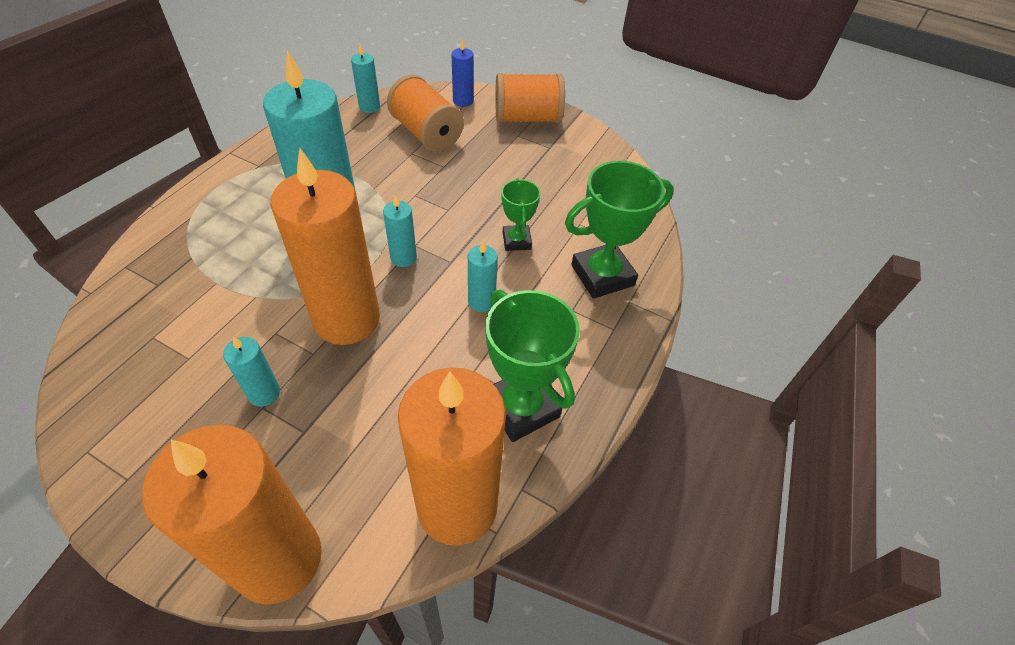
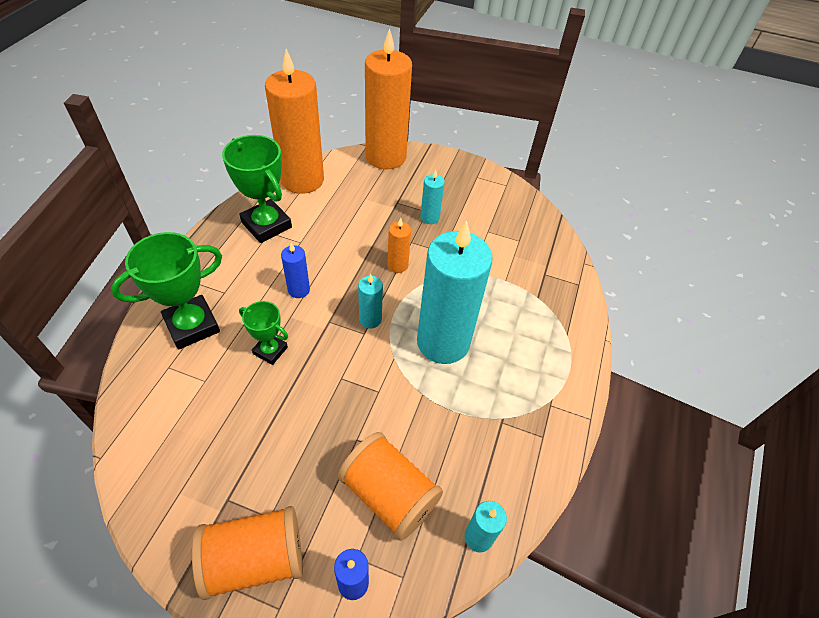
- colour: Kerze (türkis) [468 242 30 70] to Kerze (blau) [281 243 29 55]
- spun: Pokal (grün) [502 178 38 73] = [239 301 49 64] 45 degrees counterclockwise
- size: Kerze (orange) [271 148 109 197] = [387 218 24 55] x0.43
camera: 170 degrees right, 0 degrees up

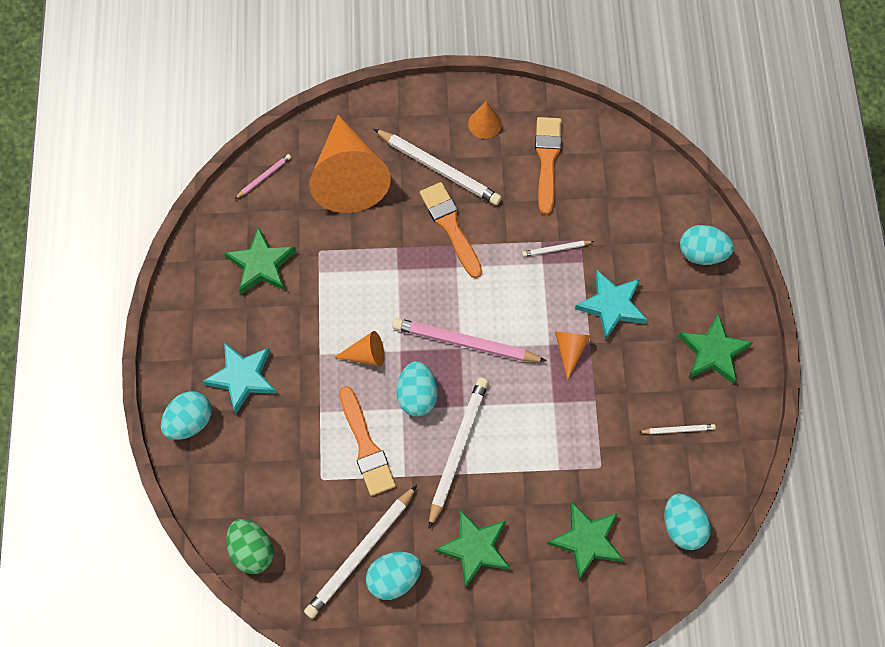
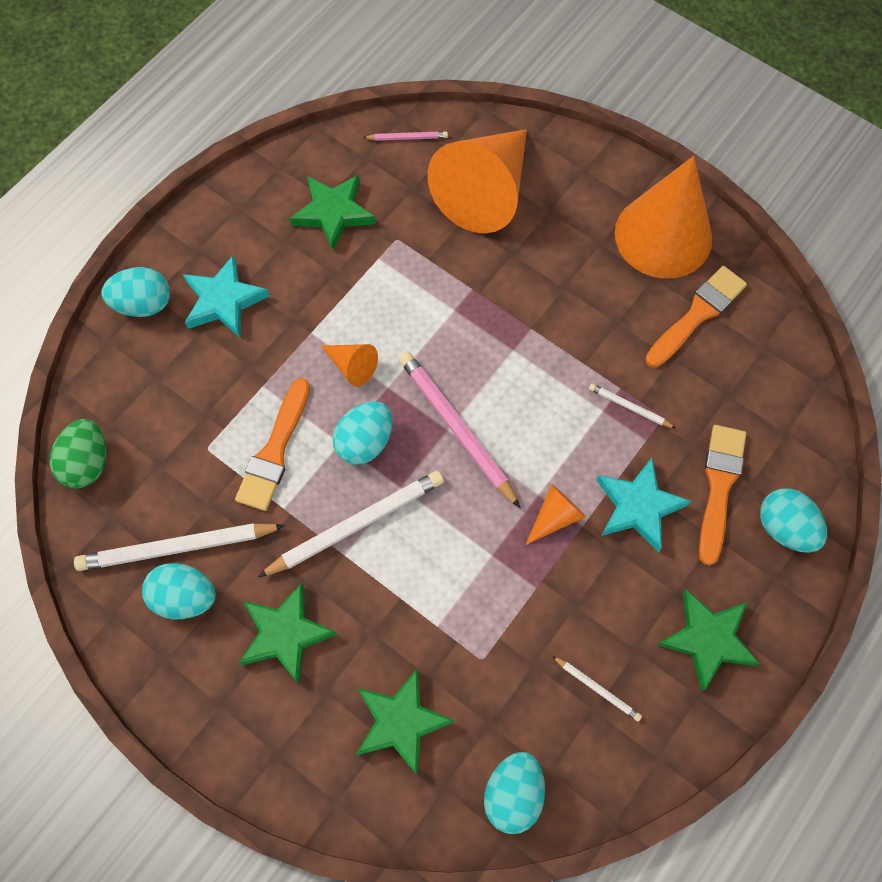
- missing: Bleistift (weiß) [374 129 128 76]
- relocated: Pinsel (orange) [420 182 62 96] to [699 425 47 141]
- size: Kegel (orange) [468 101 34 38] = [615 156 97 123] x2.33
camera: 40 degrees right, 0 degrees up

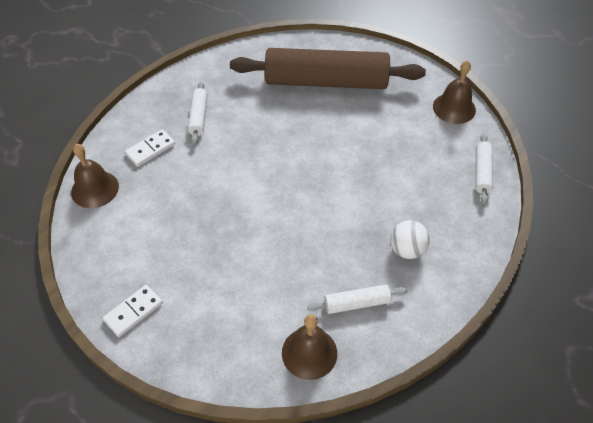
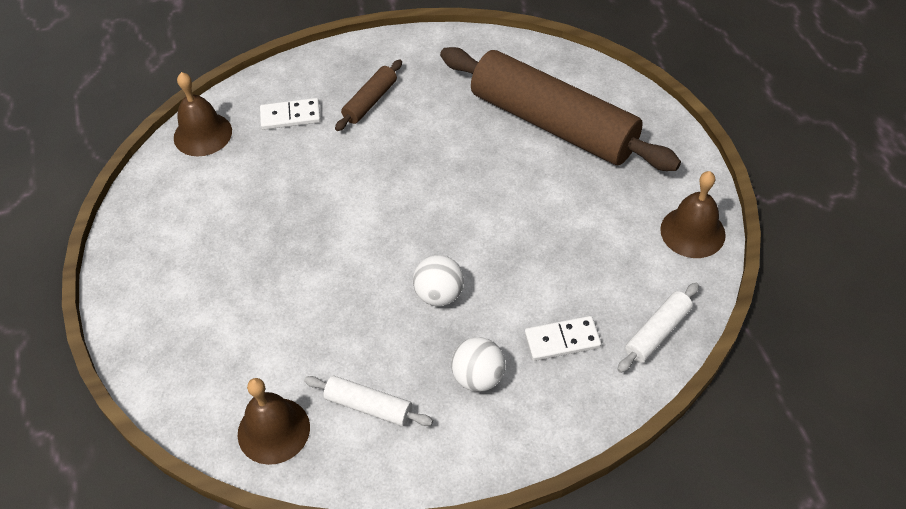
- appeared: Ball (weiß) [413 255 51 51]
- relocated: Dominostein (weiß) [103 285 60 52] to [525 316 76 45]
- colour: Nudelholz (weiß) [188 82 20 62] to Nudelholz (braun) [335 59 67 72]
camera: 35 degrees right, 0 degrees up

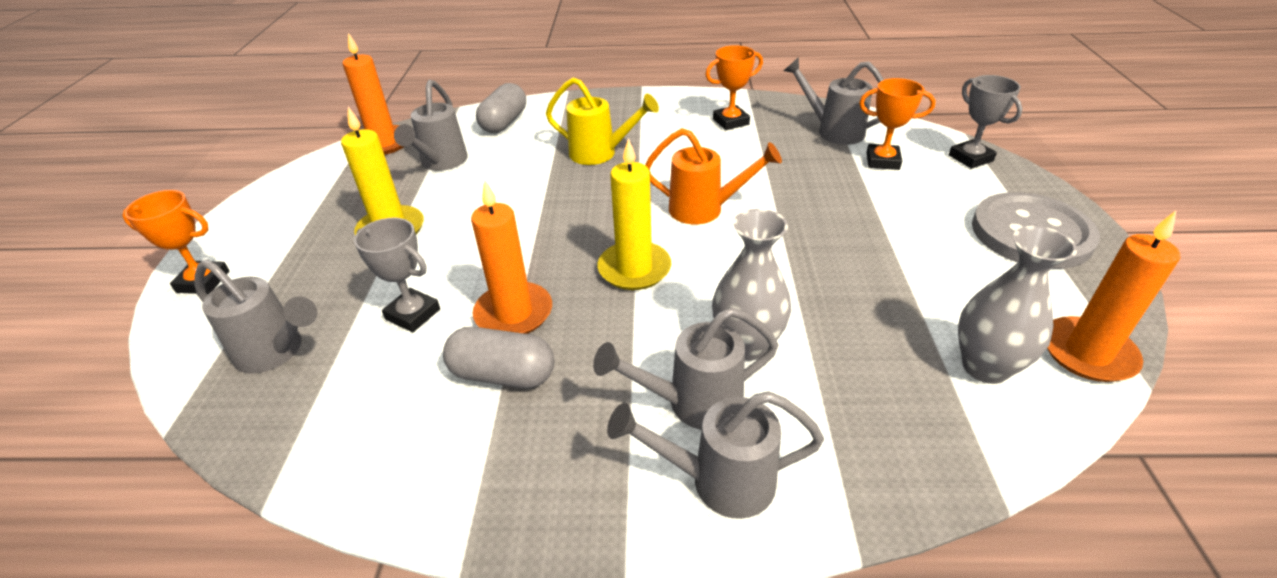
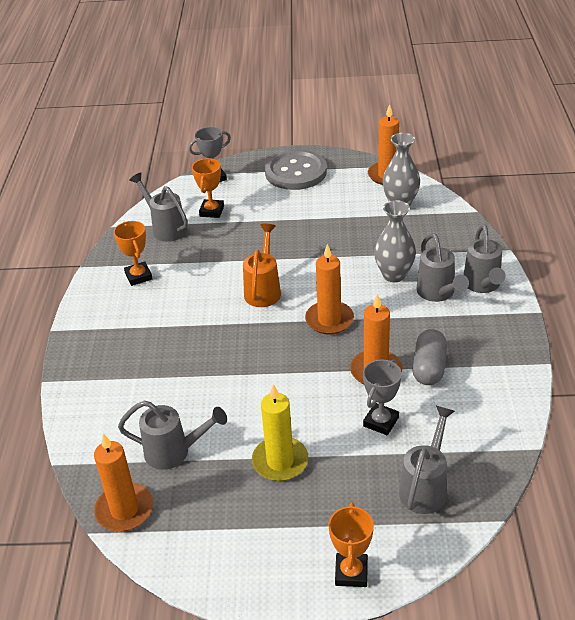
- missing: Kapsel (grau) [476 83 50 50]
- missing: Gießkanne (gelb) [546 77 113 88]
- colour: Kerze (gelb) [597 138 74 152] to Kerze (orange) [305 244 49 91]
- spun: Gießkanne (grau) [784 57 100 88] = [129 172 59 70] 105 degrees clockwise
camera: 90 degrees left, 0 degrees up

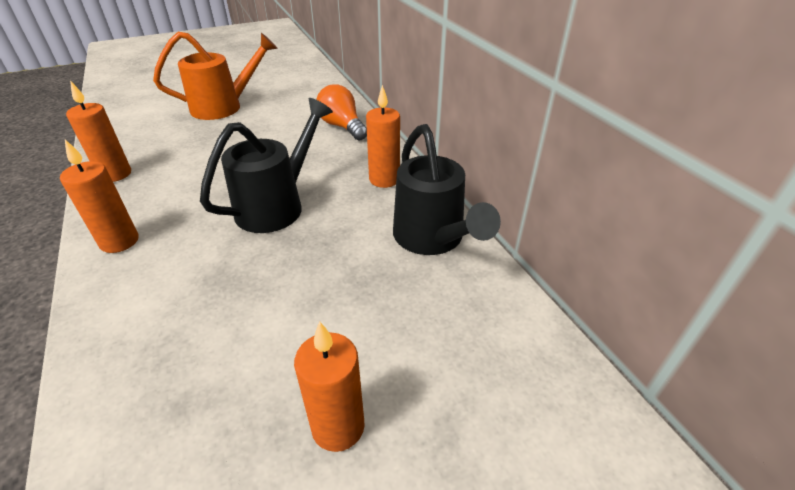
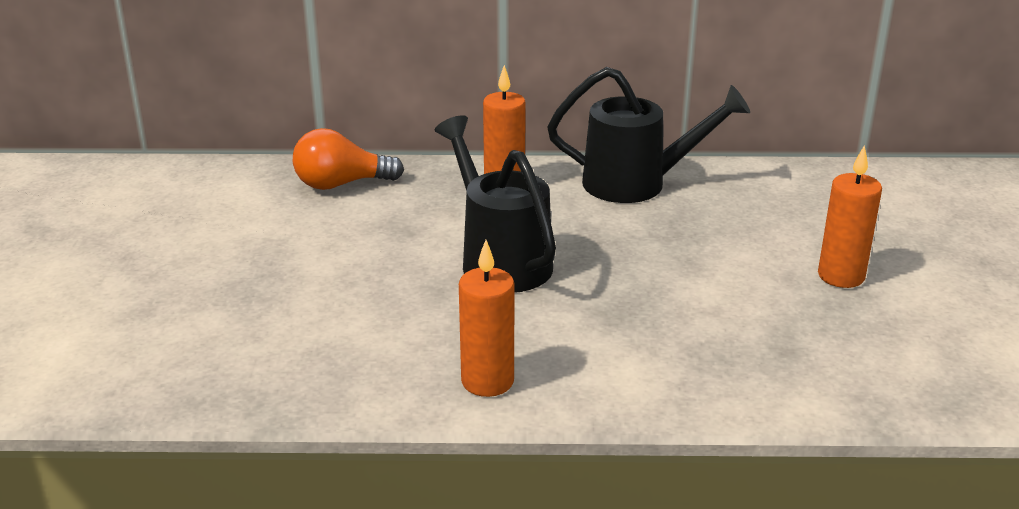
- missing: Kerze (orange) [66 81 65 101]
- missing: Gießkanne (orange) [153 32 125 88]
camera: 65 degrees left, 10 degrees down

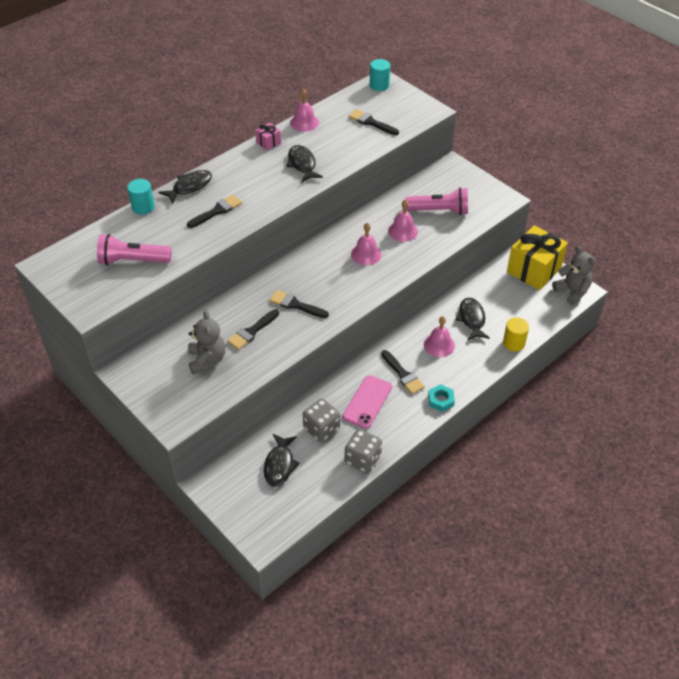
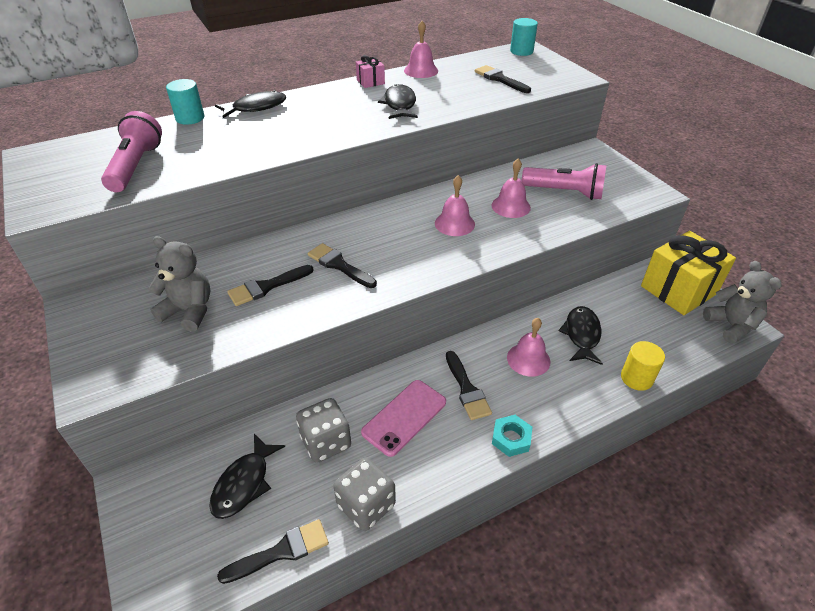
- relocated: Pinsel (schwarz) [187 195 55 33] to [217 519 112 65]
- spun: Taschenlampe (rosa) [97 234 75 31] = [101 111 61 81] 75 degrees clockwise
- spun: Teddybär (grau) [188 311 37 63] = [148 236 62 96] 75 degrees counterclockwise
camera: 15 degrees right, 5 degrees down

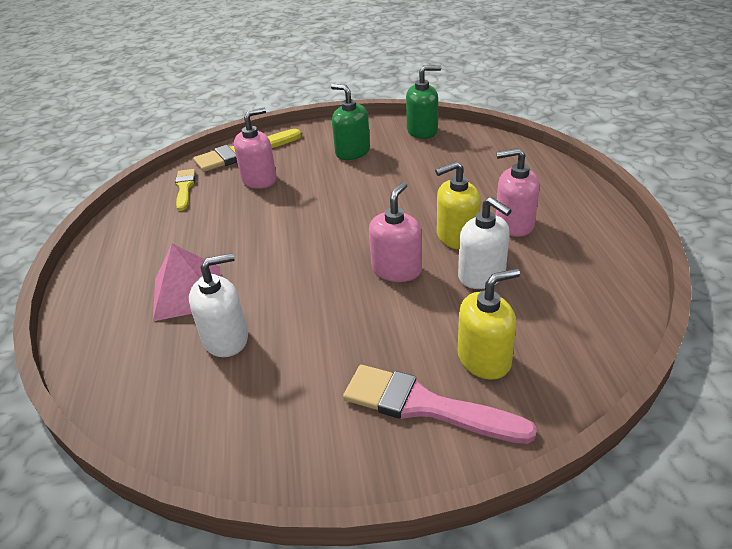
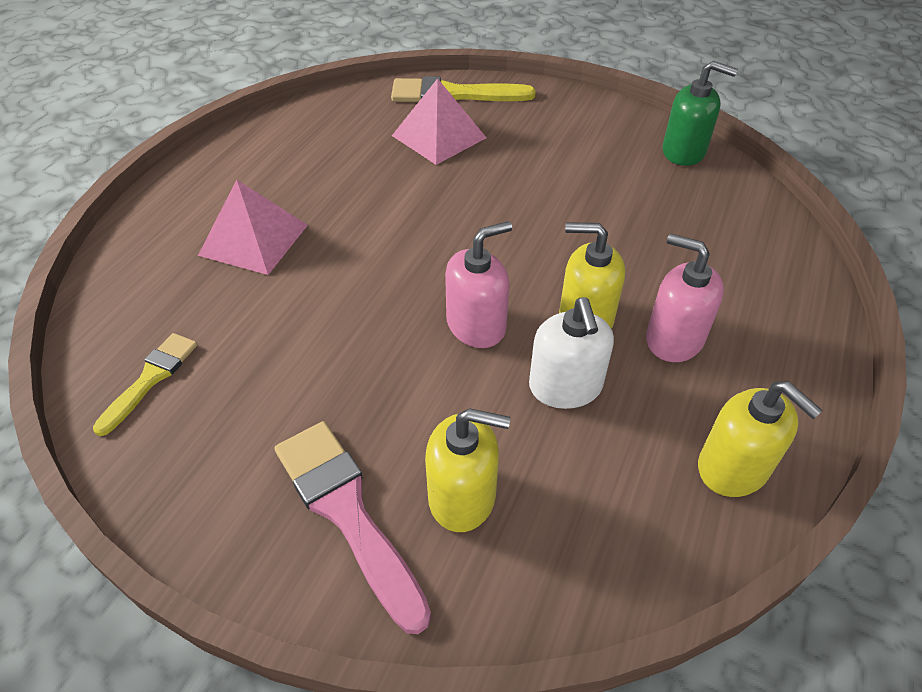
- missing: Seifenspender (weiß) [189 253 59 104]
- missing: Seifenspender (grün) [331 84 39 76]
- appeared: Seifenspender (gelb) [698 381 125 116]
- relocated: Pinsel (gelb) [175 169 20 42] to [93 333 104 103]
- exchanged: Seifenspender (rosa) [234 107 43 82] to Pyramide (rosa) [392 78 95 87]
camera: 30 degrees right, 10 degrees up

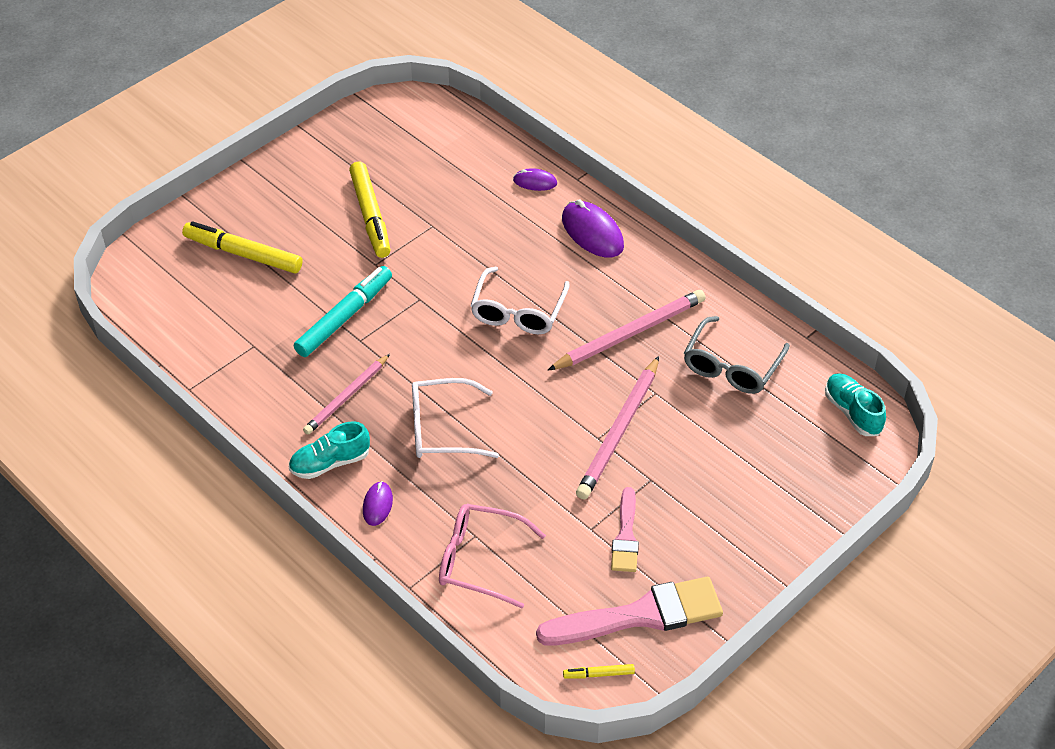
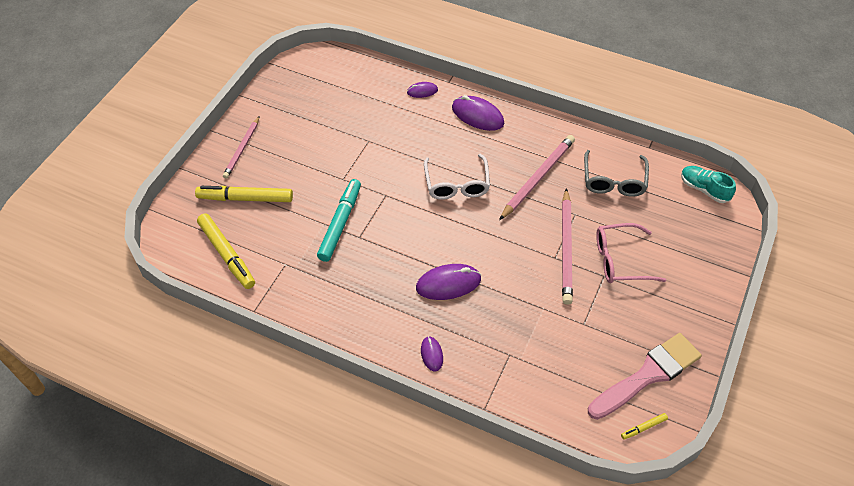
- missing: Schuh (türkis) [289 421 81 58]
- missing: Pinsel (rosa) [611 487 28 85]
- relocated: Bleistift (rosa) [303 354 87 81] to [223 117 36 62]
- relocated: Filzstift (gelb) [349 162 41 96] to [197 213 58 76]
- relocated: Brille (rosa) [439 504 107 104] to [596 223 70 60]
- exchanged: Brille (weiß) [412 378 87 80] to Computermaus (lila) [416 264 65 36]
camera: 20 degrees left, 5 degrees up

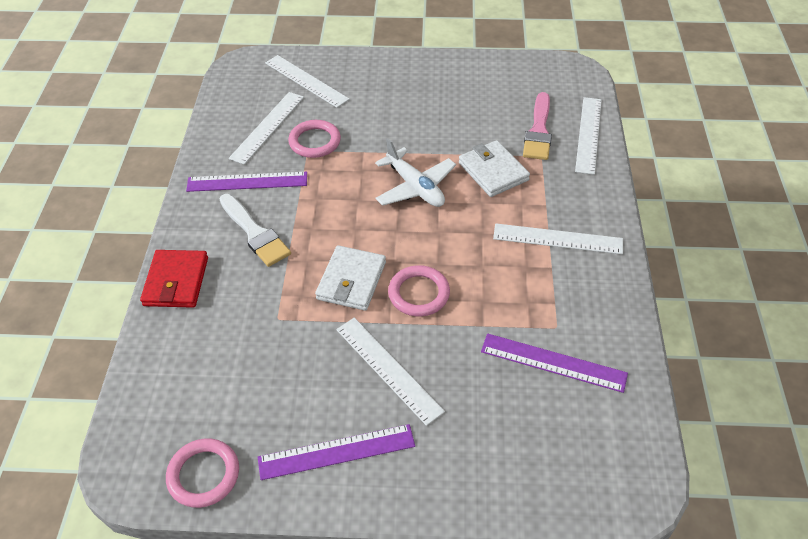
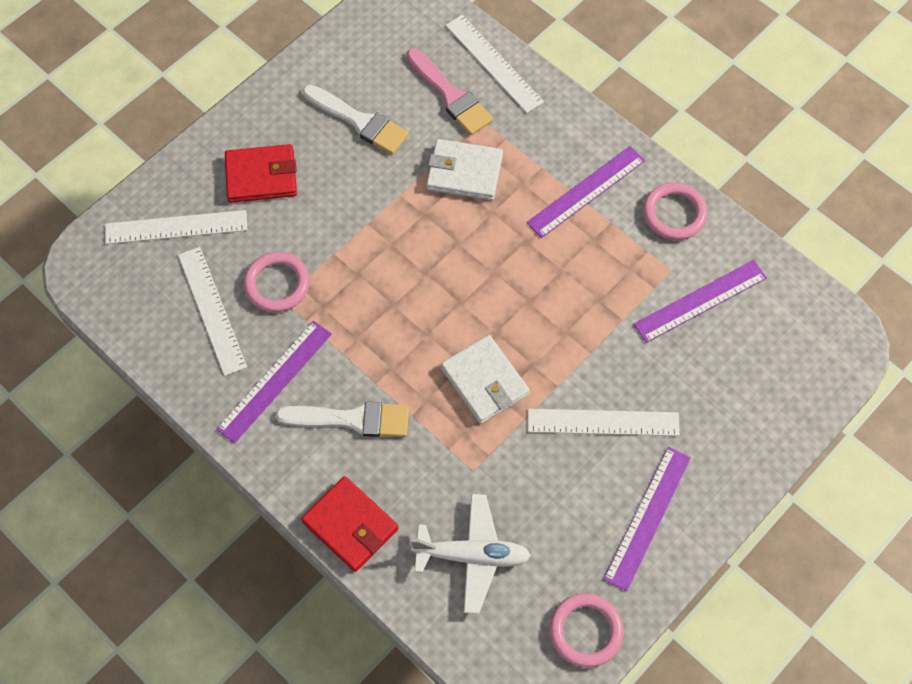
- appeared: Geldbörse (rot) [225 144 72 59]
- appeared: Pinsel (weiß) [303 85 106 69]
- relocated: Flugzeug (weiß) [375 138 81 69] to [411 494 120 120]
- relocated: Ring (rosa) [388 265 62 52] to [643 183 65 57]
- colour: Lineal (weiß) [493 223 130 31] to Lineal (lila) [526 146 119 92]
camera: 50 degrees left, 15 degrees up

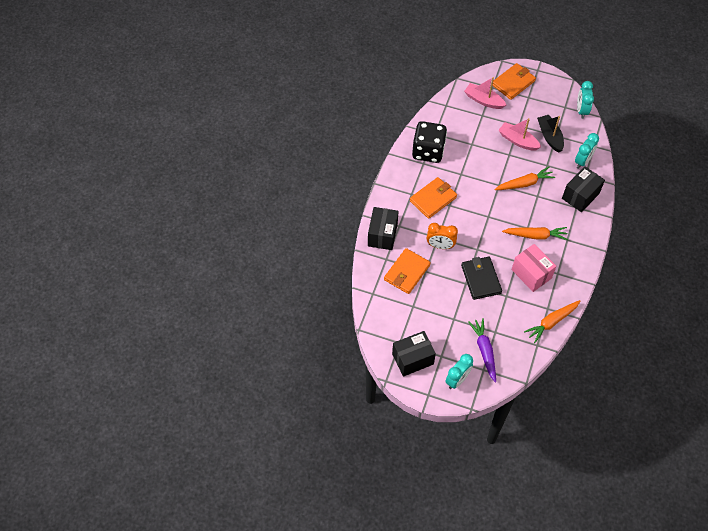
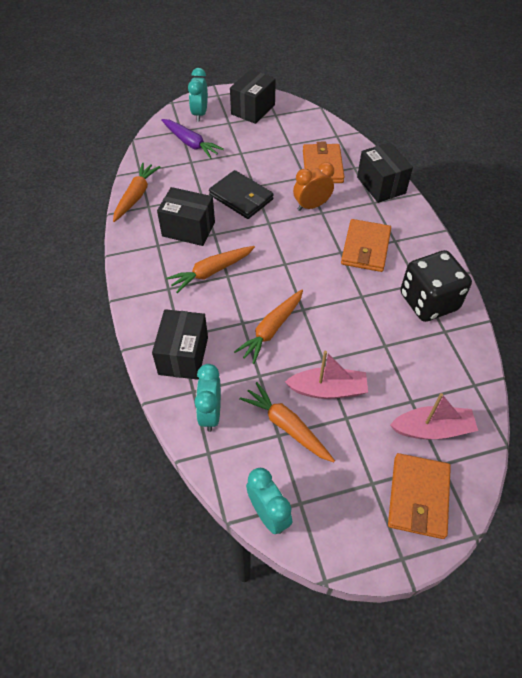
- exchanged: Boot (schwarz) [537 115 27 38] to Karotte (orange) [239 382 96 80]
- colour: Schachtel (rosa) [512 244 44 48] to Schachtel (schwarz) [157 187 58 59]
camera: 145 degrees right, 5 degrees down

